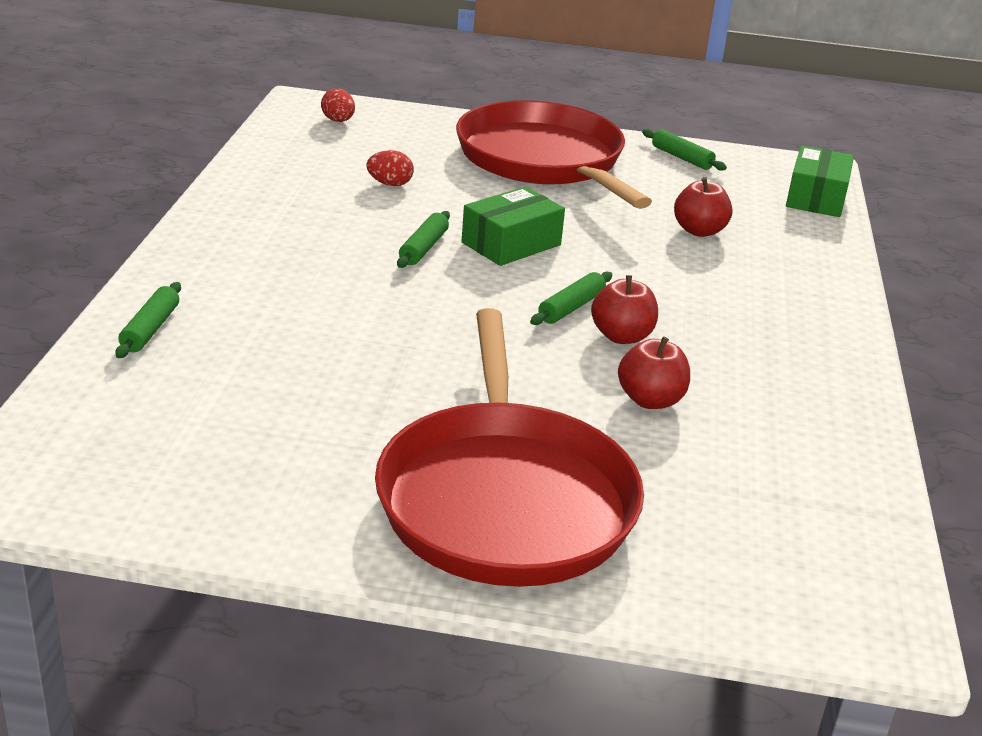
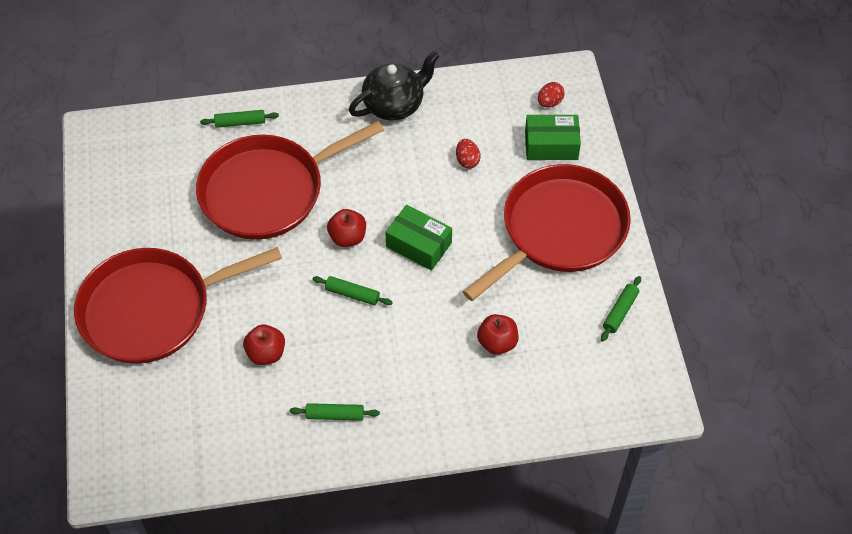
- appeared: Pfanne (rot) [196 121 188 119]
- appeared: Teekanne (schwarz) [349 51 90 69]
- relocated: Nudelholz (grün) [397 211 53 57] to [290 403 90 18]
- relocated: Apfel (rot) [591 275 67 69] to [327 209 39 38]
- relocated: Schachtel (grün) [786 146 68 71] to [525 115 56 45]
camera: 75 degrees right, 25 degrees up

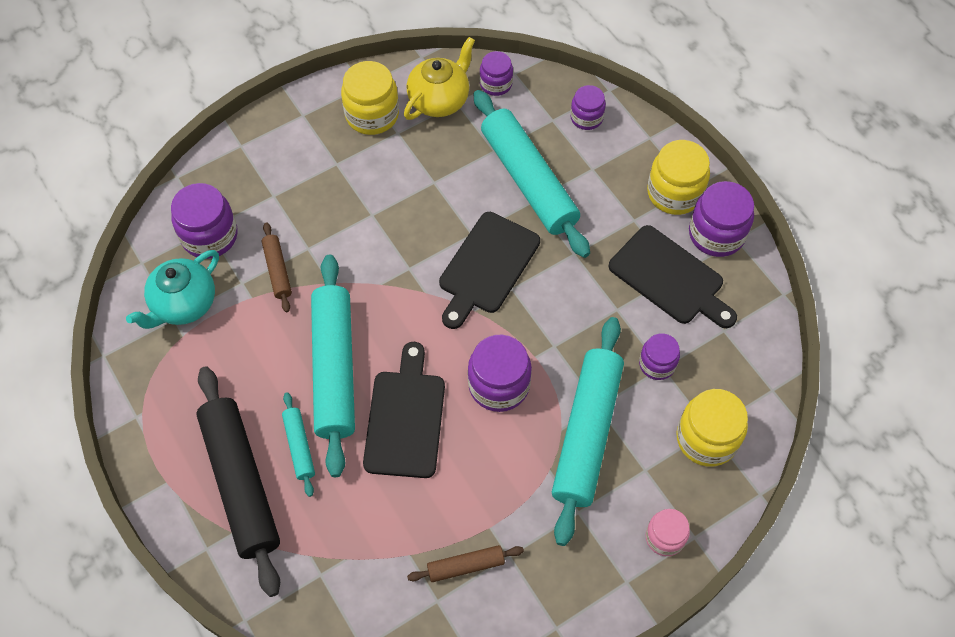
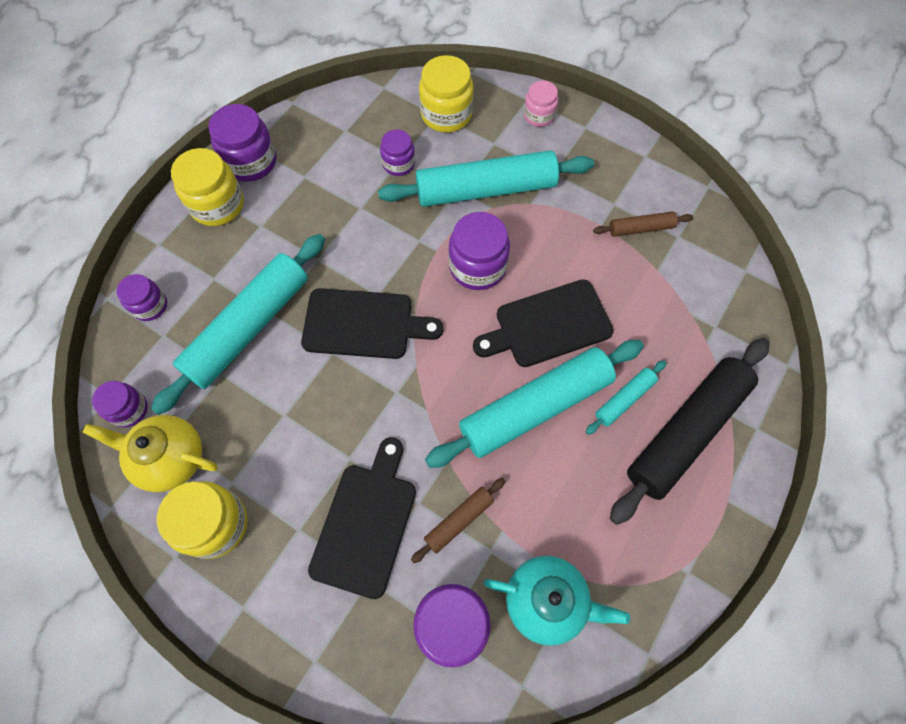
- relocated: Schneidebrett (schwarz) [609 225 128 103] to [308 437 108 162]
- spun: Nudelholz (braun) [407 545 117 37] = [593 211 100 26] 60 degrees counterclockwise
camera: 115 degrees left, 5 degrees up

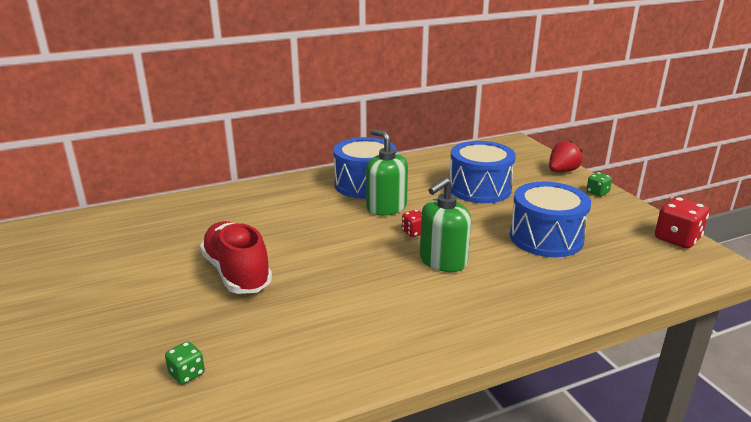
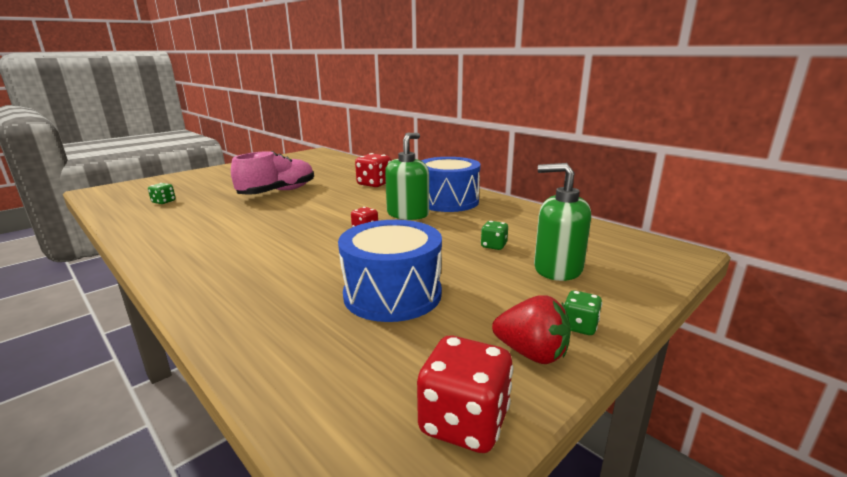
- appeared: Spielwürfel (rot) [355 153 36 34]
- relocated: Seifenspender (grün) [420 178 51 94] to [534 163 57 118]
- relocated: Erdbeere (rot) [549 141 33 31] to [492 295 79 69]
- exchanged: Trommel (blau) [449 141 67 62] to Spielwürfel (grün) [481 221 27 29]
- colour: Schuh (rot) [200 221 72 73] to Schuh (rosa) [231 151 83 44]
camera: 70 degrees right, 5 degrees down

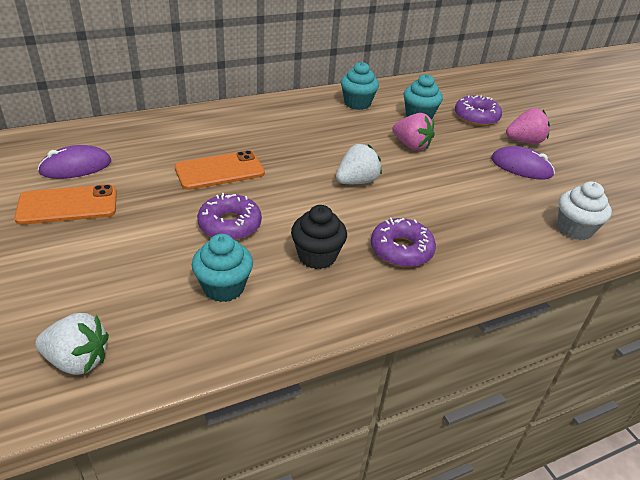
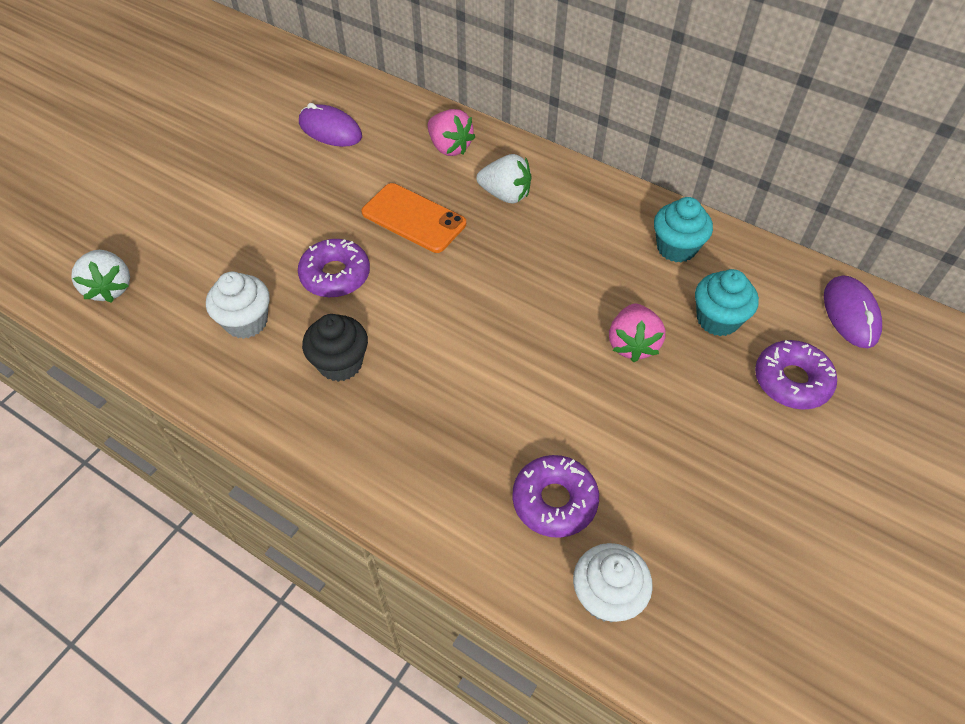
- missing: Handy (orange) [14 184 103 41]
- relocated: Erdbeere (weiß) [336 144 46 40] to [476 154 56 49]
- relocated: Donut (lila) [371 218 65 49] to [512 455 87 83]
- relocated: Computermaus (lila) [491 146 64 34] to [824 275 58 73]
- relocated: Erdbeere (rosa) [506 108 44 36] to [428 109 47 47]
- colour: Muffin (türkis) [192 234 61 68] to Muffin (weiß) [206 272 64 67]
camera: 60 degrees right, 15 degrees up

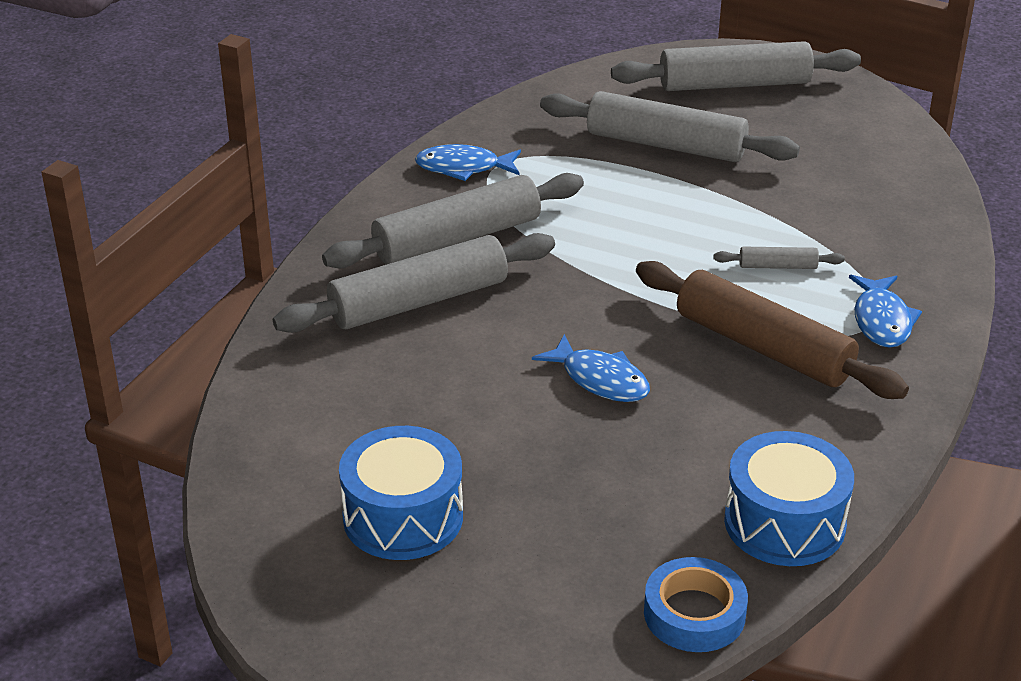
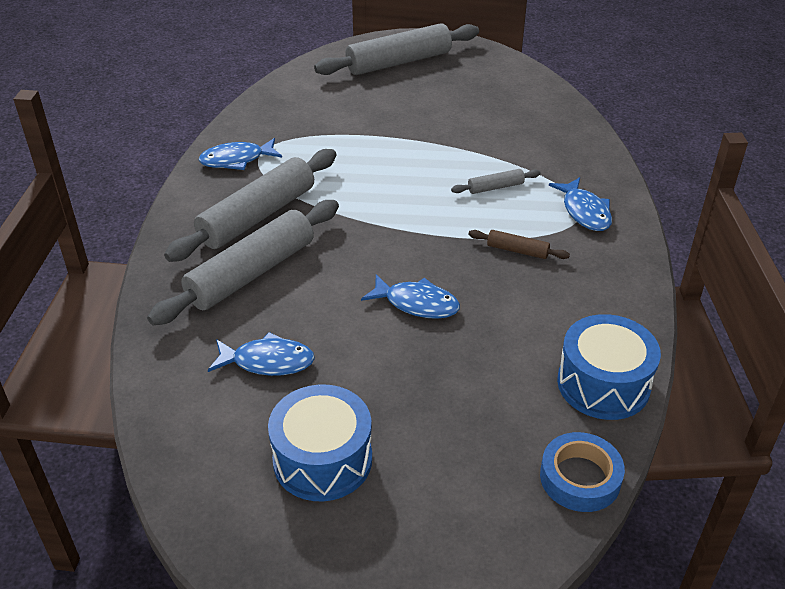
- missing: Nudelholz (grau) [540 91 260 71]
- appeared: Fisch (blau) [208 332 107 44]
- size: Nudelholz (braun) [636 261 273 138] = [469 230 101 29] x0.44
camera: 20 degrees left, 5 degrees up

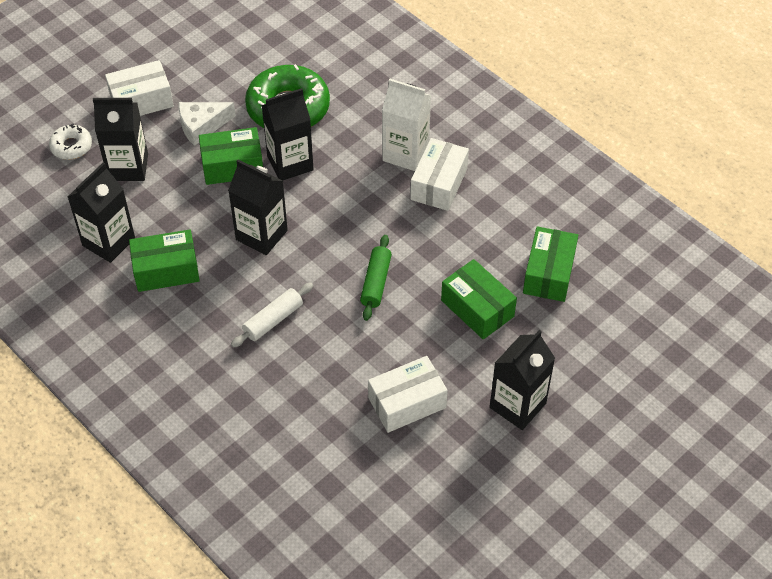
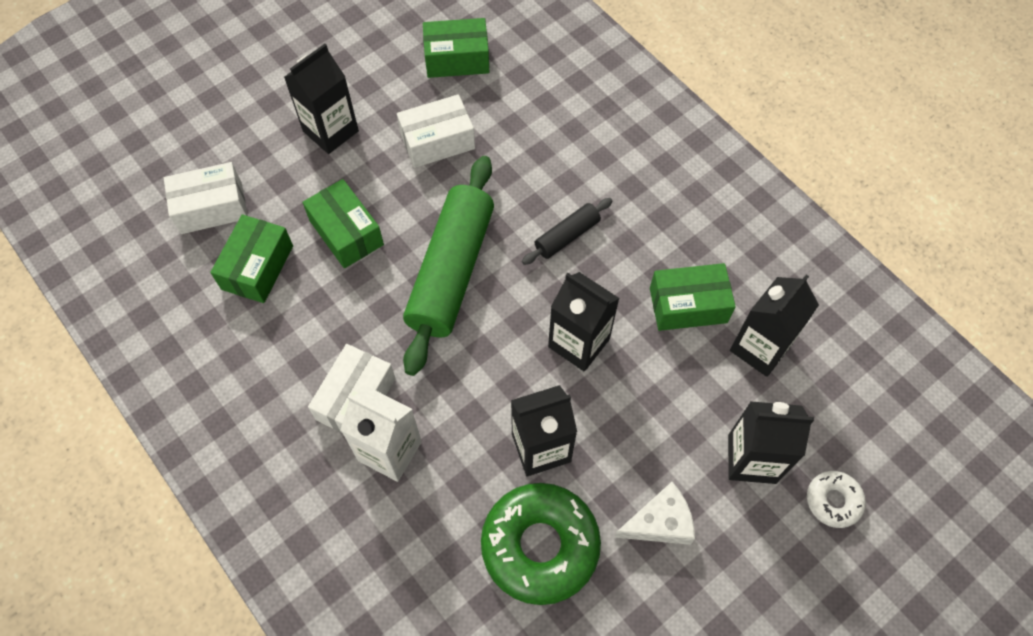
- relocated: Schachtel (weiß) [105 60 69 56] to [164 162 84 72]
- relocated: Schachtel (grün) [199 127 64 58] to [423 18 66 60]
- colour: Nudelholz (weiß) [231 283 83 65] to Nudelholz (schwarz) [522 198 90 67]
- size: Nudelholz (grün) [360 235 32 86] = [403 156 91 220] x2.12
camera: 175 degrees left, 10 degrees up

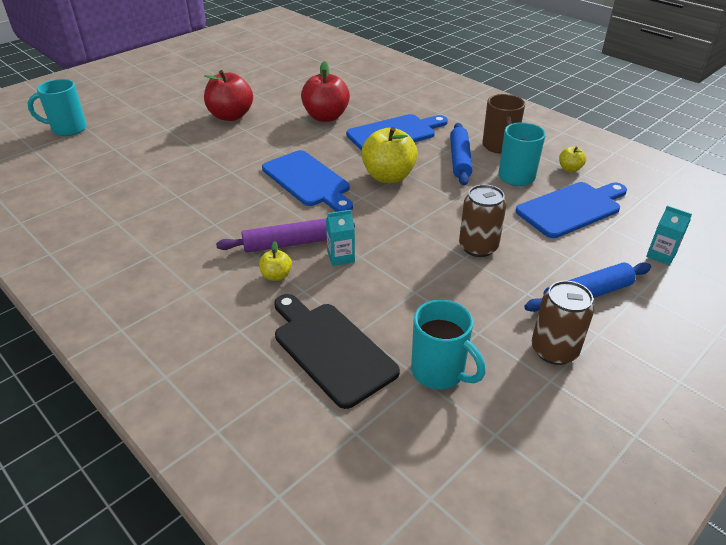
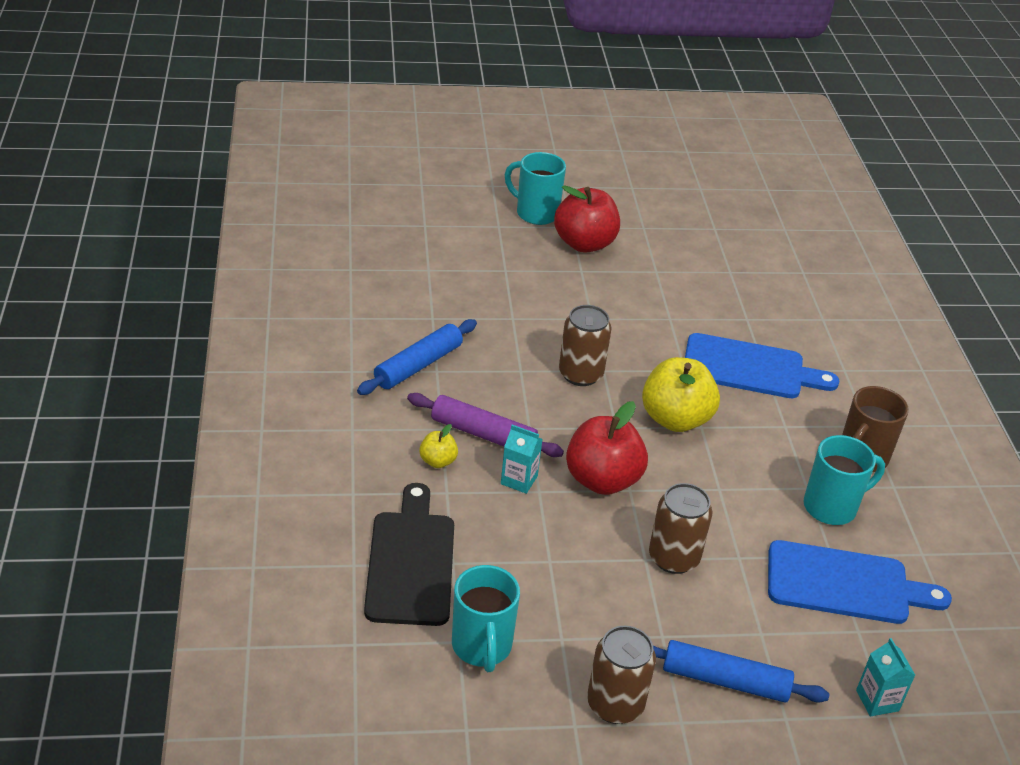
- missing: Apfel (gelb) [559 147 27 25]
- relocated: Tasse (türkis) [27 79 60 57] to [505 152 61 73]
- relocated: Apfel (rot) [301 61 49 61] to [566 401 82 94]
- relocated: Nudelholz (blau) [450 123 23 63] to [357 319 120 76]
- exchanged: Schneidebrett (blau) [262 150 91 62] to Dose (braun) [559 305 52 81]
camera: 35 degrees right, 0 degrees up

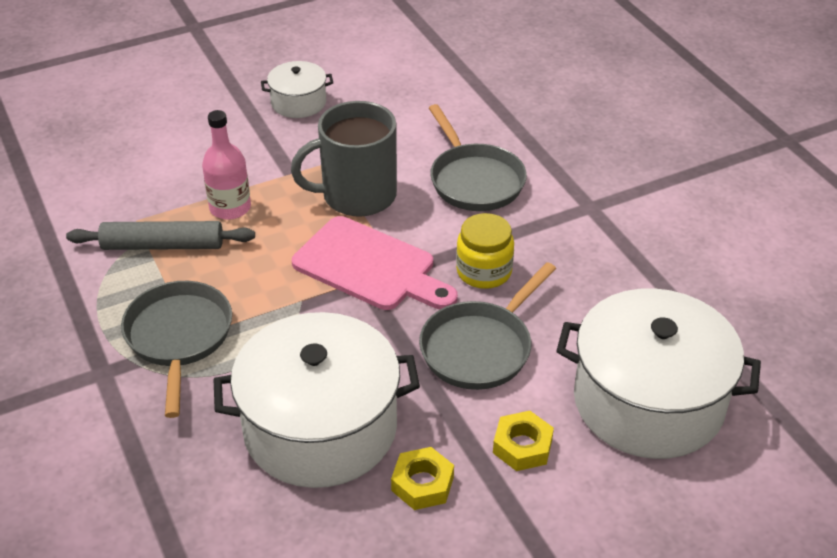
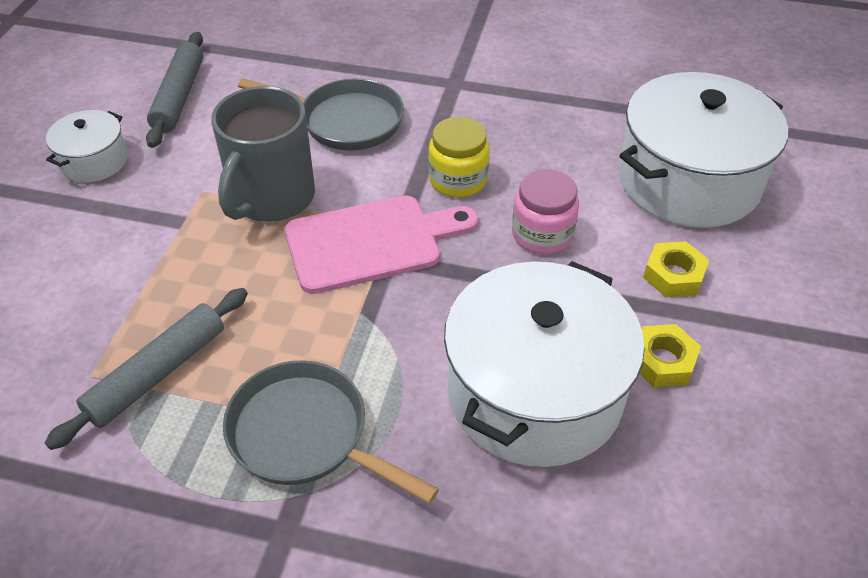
- missing: Flasche (rosa) [202 110 49 110]
- appeared: Nudelholz (grau) [146 32 57 116]
- exchanged: Pfanne (grau) [419 262 137 128] to Einmachglas (rosa) [512 169 67 85]
camera: 50 degrees left, 5 degrees up

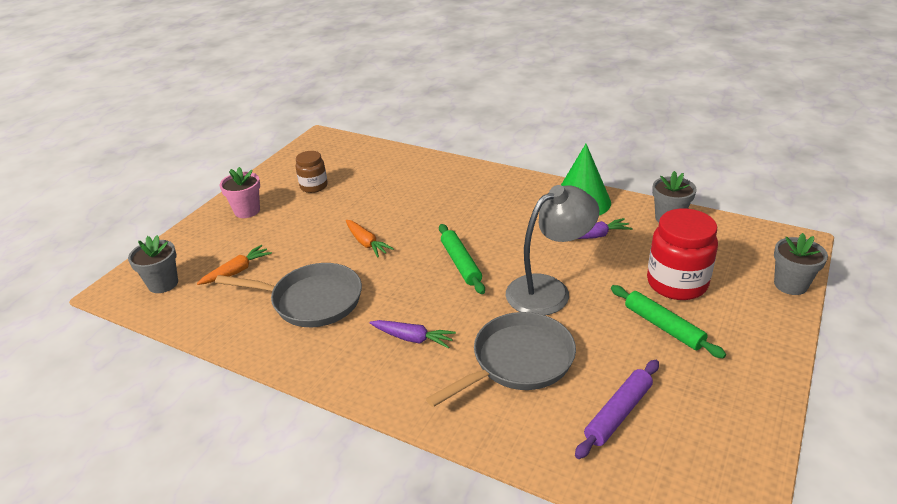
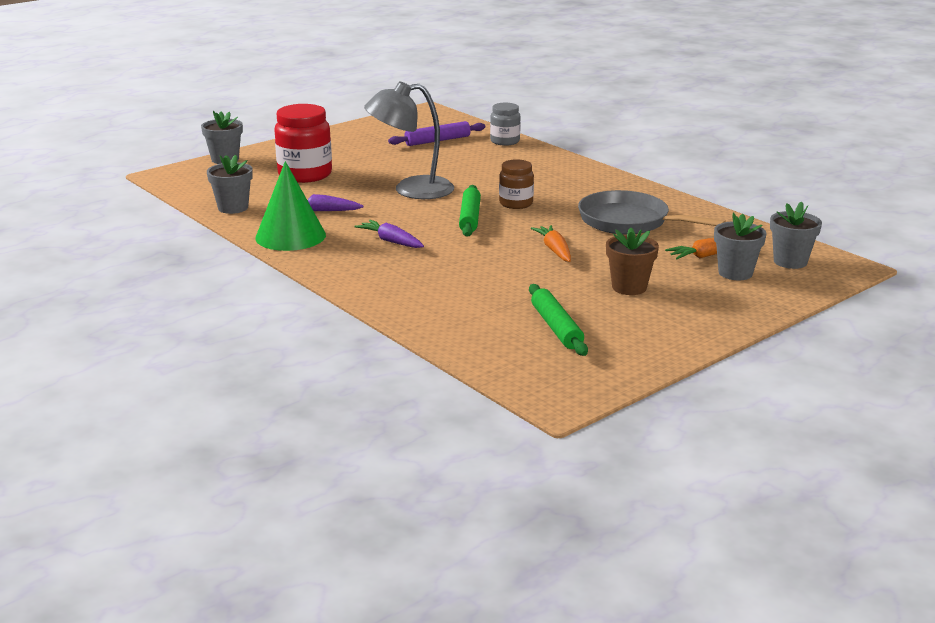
- missing: Blumentopf (rosa) [220 167 40 51]
- missing: Pfanne (grau) [426 312 150 95]
- appeared: Einmachglas (grau) [490 103 31 43]
- appeared: Blumentopf (braun) [606 228 53 67]
- appeared: Blumentopf (grau) [714 212 53 68]
- relocated: Einmachglas (braun) [295 151 33 42] to [499 159 35 50]
- relocated: Karotte (lila) [370 320 86 28] to [354 220 70 28]
- relocated: Nudelholz (grün) [611 285 115 74] to [529 284 59 72]
camera: 160 degrees left, 10 degrees down

